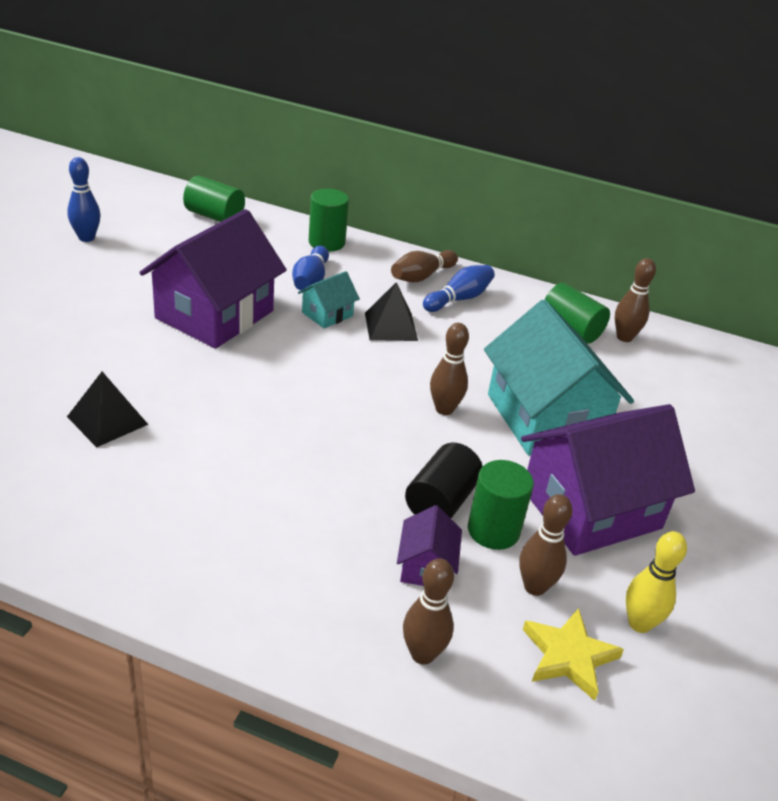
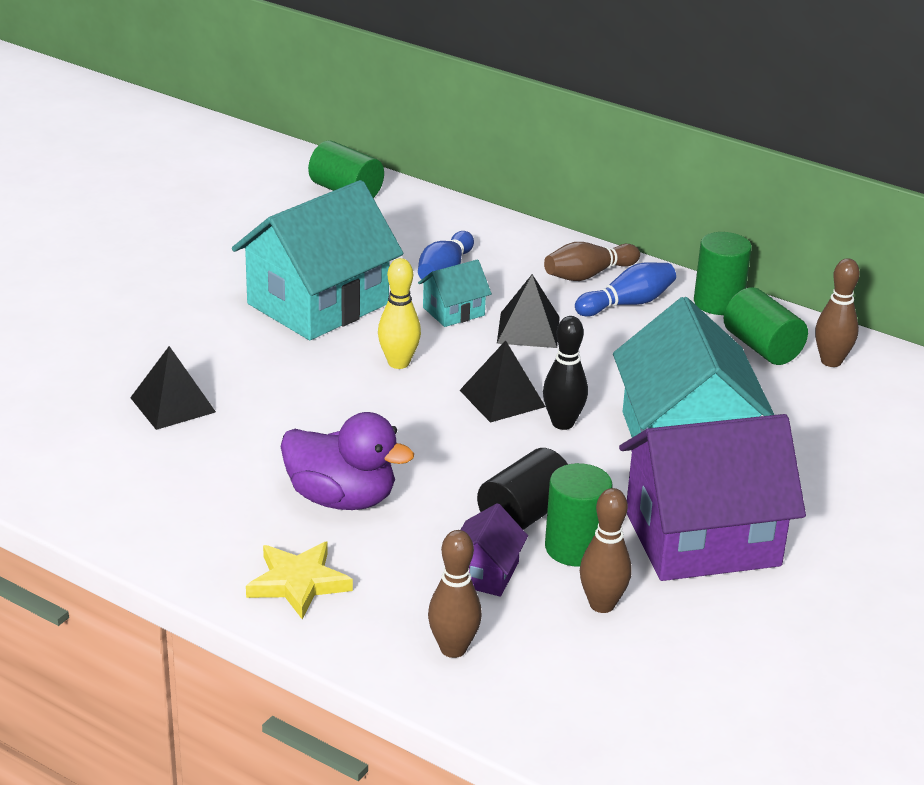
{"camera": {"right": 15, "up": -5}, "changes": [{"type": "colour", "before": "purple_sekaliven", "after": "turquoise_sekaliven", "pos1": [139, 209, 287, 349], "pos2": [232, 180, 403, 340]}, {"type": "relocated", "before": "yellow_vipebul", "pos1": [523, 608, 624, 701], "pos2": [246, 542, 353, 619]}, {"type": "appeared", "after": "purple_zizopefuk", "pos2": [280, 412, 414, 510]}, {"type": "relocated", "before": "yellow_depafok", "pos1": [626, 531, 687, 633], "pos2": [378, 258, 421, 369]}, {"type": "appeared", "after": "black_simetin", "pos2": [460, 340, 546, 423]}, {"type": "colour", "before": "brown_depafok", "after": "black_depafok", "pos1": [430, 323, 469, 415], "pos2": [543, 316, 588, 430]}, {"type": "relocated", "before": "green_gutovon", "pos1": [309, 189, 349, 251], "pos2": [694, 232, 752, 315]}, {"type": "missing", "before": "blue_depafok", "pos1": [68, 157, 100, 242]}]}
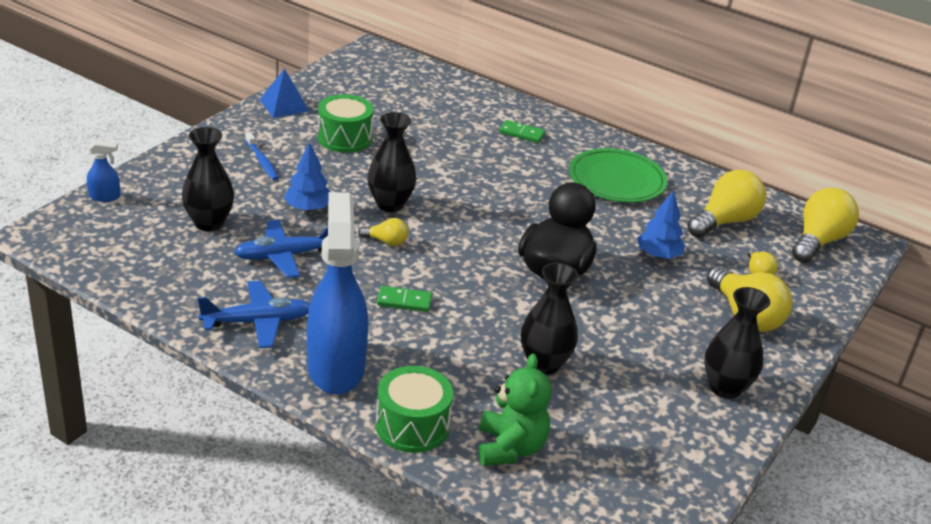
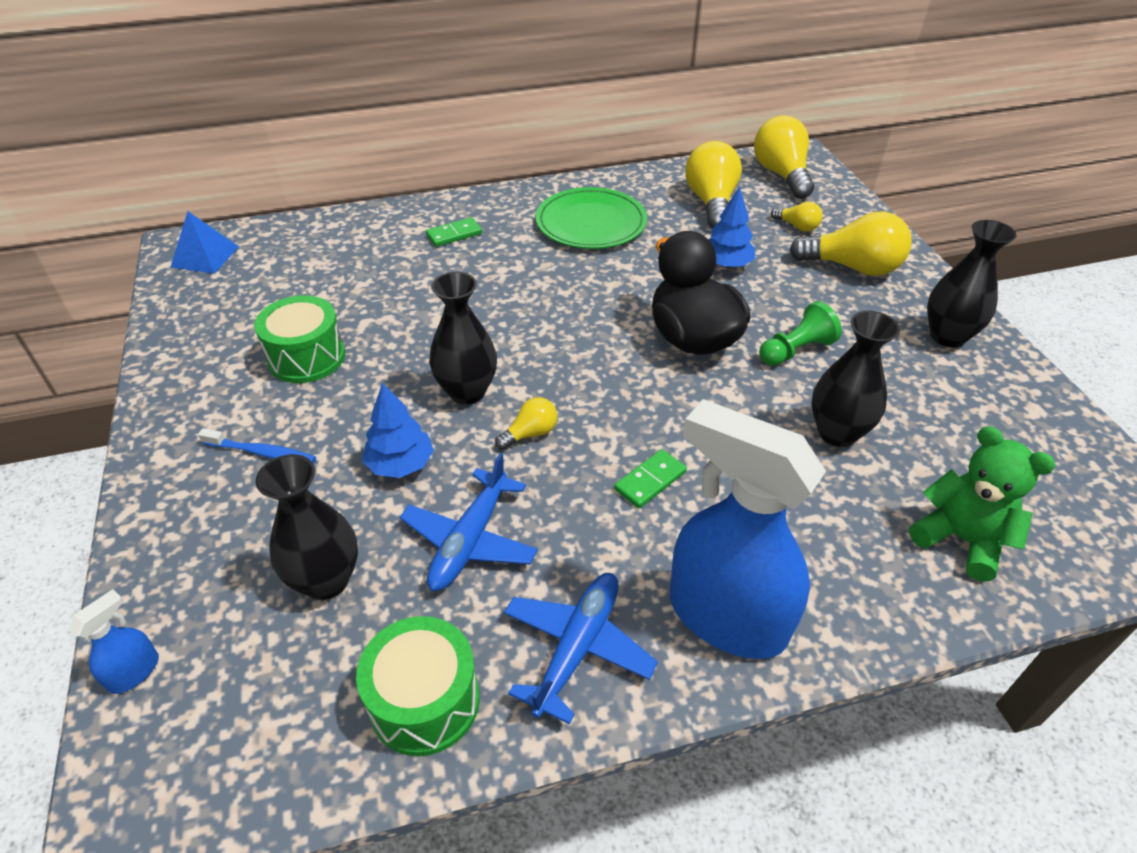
{"camera": {"right": -45, "up": 10}, "changes": [{"type": "relocated", "before": "blue_simetin", "pos1": [259, 68, 310, 118], "pos2": [171, 211, 239, 274]}, {"type": "relocated", "before": "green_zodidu", "pos1": [376, 366, 453, 453], "pos2": [356, 616, 480, 756]}, {"type": "appeared", "after": "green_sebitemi", "pos2": [759, 301, 842, 366]}]}
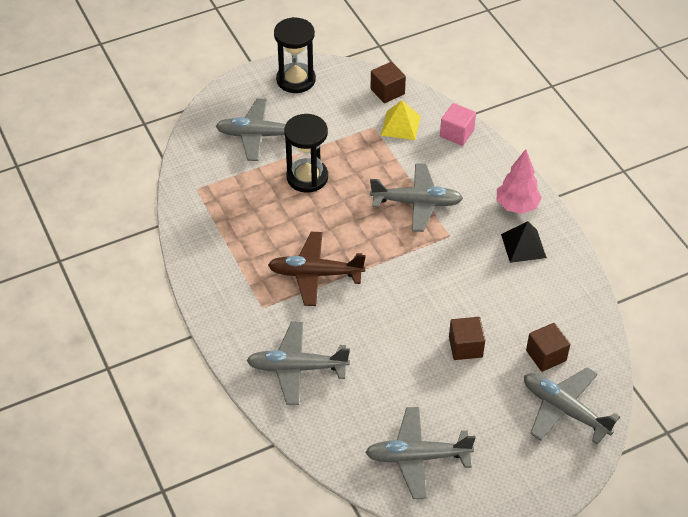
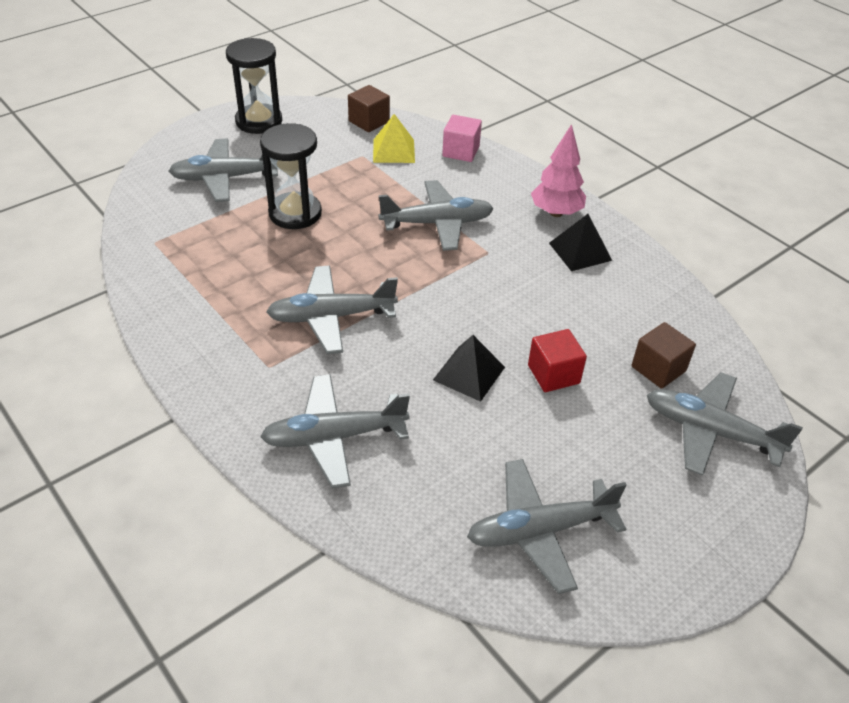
{"camera": {"right": -15, "up": -5}, "changes": [{"type": "colour", "before": "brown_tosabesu", "after": "grey_tosabesu", "pos1": [268, 232, 366, 306], "pos2": [266, 265, 398, 354]}, {"type": "appeared", "after": "black_simetin", "pos2": [433, 335, 505, 402]}, {"type": "colour", "before": "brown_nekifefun", "after": "red_nekifefun", "pos1": [449, 317, 485, 360], "pos2": [528, 329, 587, 392]}]}
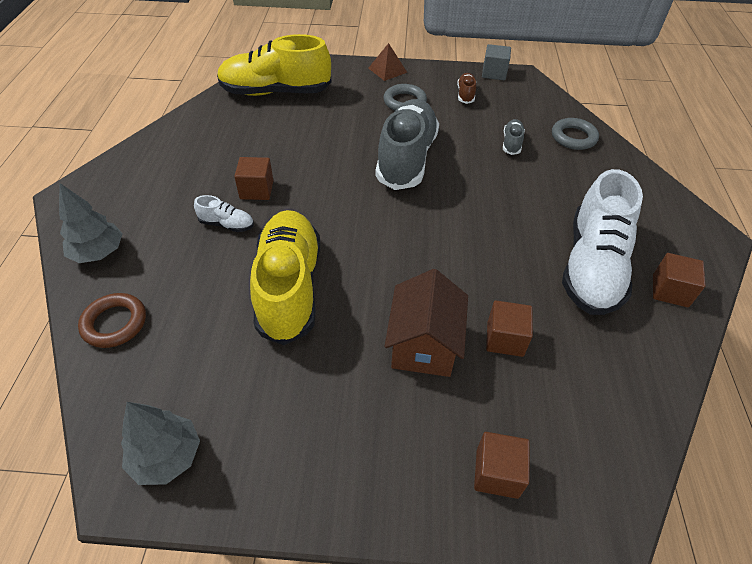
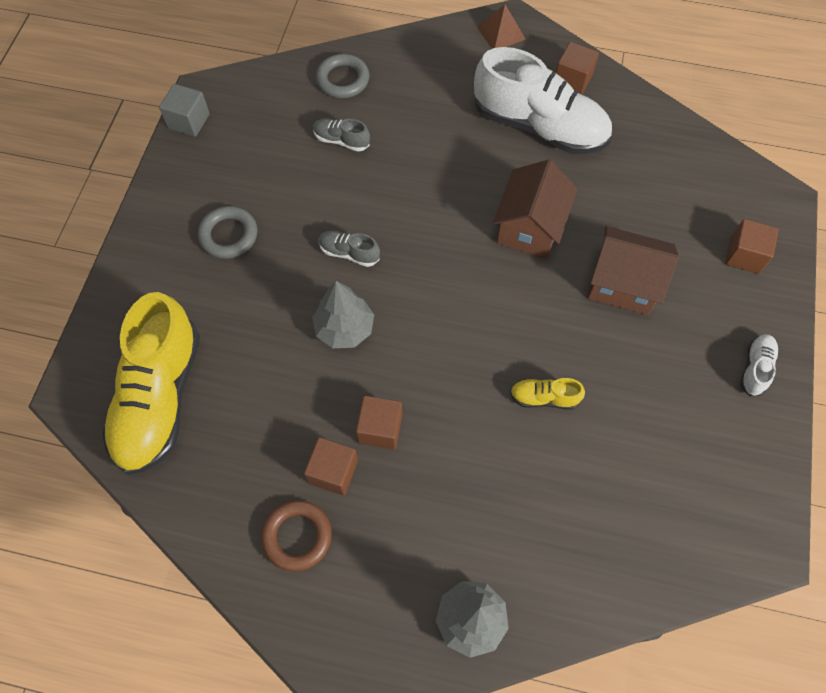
{"camera": {"right": -80, "up": 15}, "changes": [{"type": "relocated", "before": "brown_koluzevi", "pos1": [78, 293, 146, 348], "pos2": [261, 500, 332, 572]}, {"type": "relocated", "before": "brown_nekifefun", "pos1": [486, 301, 533, 357], "pos2": [304, 437, 358, 496]}, {"type": "relocated", "before": "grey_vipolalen", "pos1": [121, 402, 200, 485], "pos2": [312, 281, 374, 348]}, {"type": "size", "before": "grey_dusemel", "pos1": [376, 99, 439, 190], "pos2": [318, 231, 380, 267], "scale": 0.42}, {"type": "relocated", "before": "brown_simetin", "pos1": [368, 43, 407, 81], "pos2": [477, 4, 526, 49]}, {"type": "appeared", "after": "brown_sekaliven", "pos2": [493, 160, 578, 259]}, {"type": "size", "before": "yellow_dusemel", "pos1": [250, 210, 320, 345], "pos2": [510, 378, 585, 410], "scale": 0.42}, {"type": "relocated", "before": "white_dusemel", "pos1": [194, 195, 254, 232], "pos2": [740, 334, 779, 396]}, {"type": "missing", "before": "brown_dusemel", "pos1": [457, 73, 476, 104]}]}
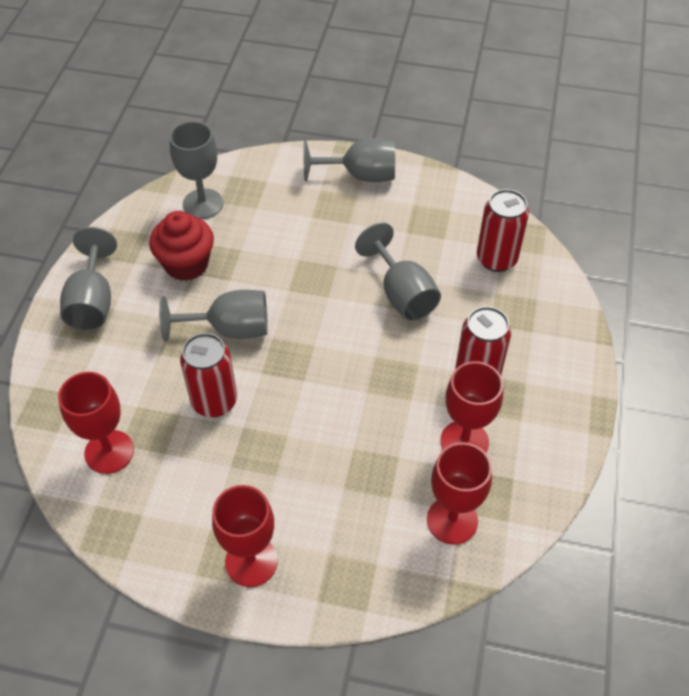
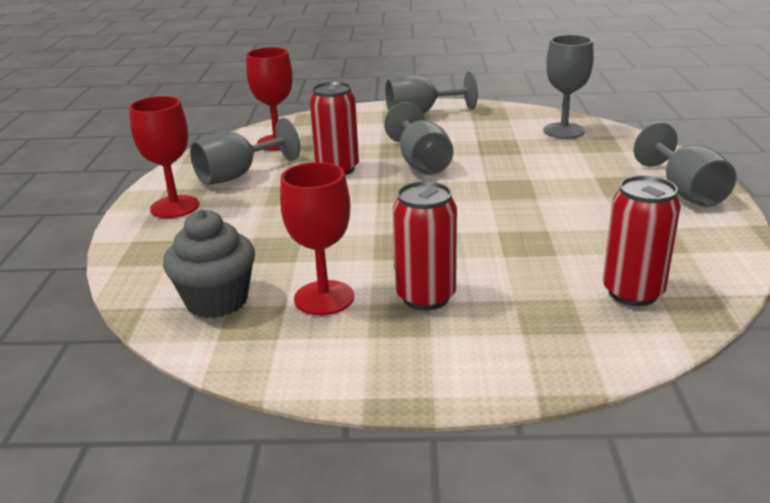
{"camera": {"right": 80, "up": -25}, "changes": [{"type": "exchanged", "before": "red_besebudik", "after": "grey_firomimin", "pos1": [427, 442, 492, 545], "pos2": [163, 209, 255, 318]}, {"type": "relocated", "before": "grey_besebudik", "pos1": [355, 223, 441, 321], "pos2": [190, 118, 300, 185]}, {"type": "missing", "before": "red_firomimin", "pos1": [149, 211, 214, 281]}]}
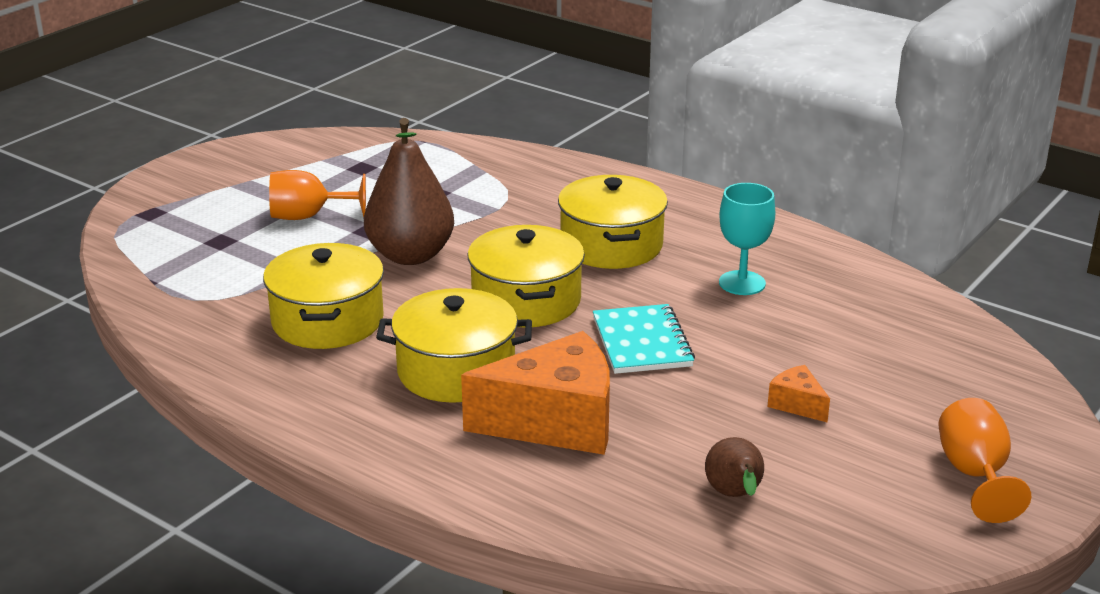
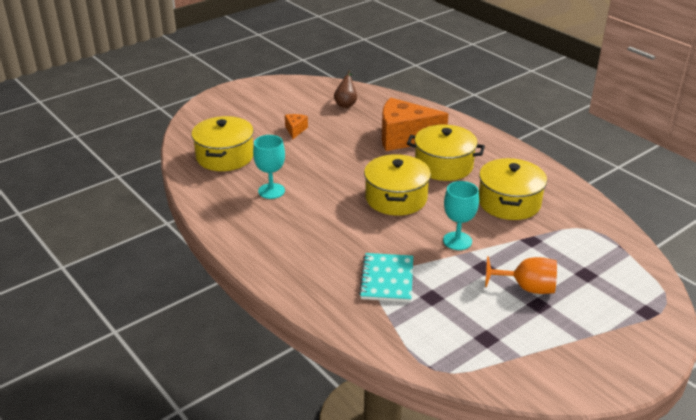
{"camera": {"right": -165, "up": 5}, "changes": [{"type": "relocated", "before": "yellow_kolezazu", "pos1": [558, 175, 668, 269], "pos2": [191, 116, 254, 171]}, {"type": "spun", "before": "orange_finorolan", "pos1": [767, 365, 830, 422], "pos2": [285, 114, 308, 139], "turn": -150}, {"type": "relocated", "before": "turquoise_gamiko", "pos1": [593, 304, 695, 374], "pos2": [359, 253, 413, 302]}, {"type": "exchanged", "before": "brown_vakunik", "after": "turquoise_besebudik", "pos1": [364, 118, 454, 265], "pos2": [443, 181, 479, 250]}, {"type": "missing", "before": "orange_besebudik", "pos1": [938, 398, 1031, 523]}]}
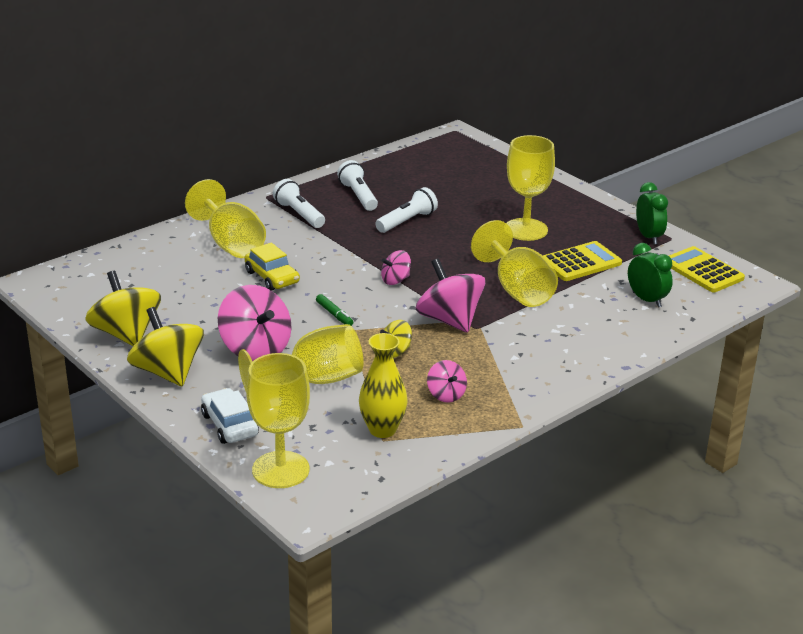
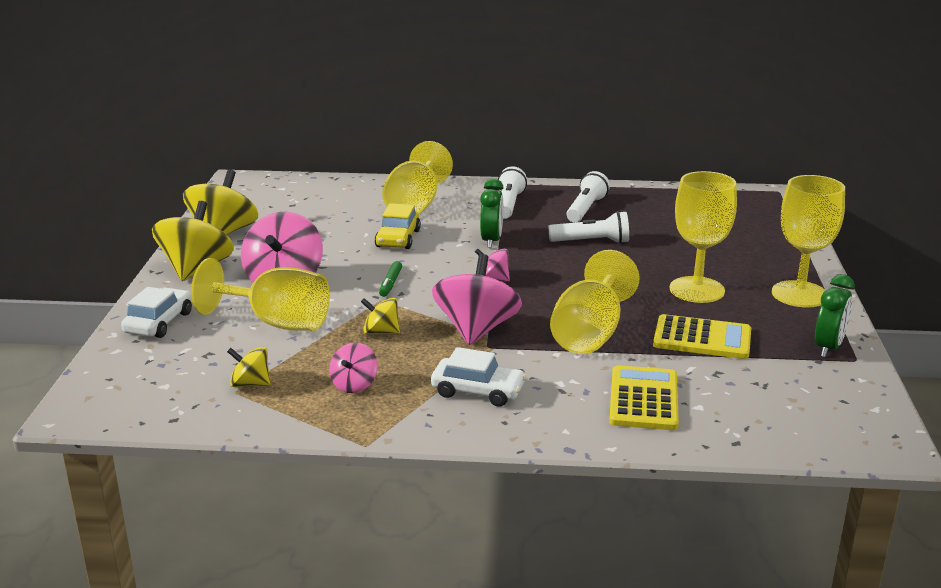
{"camera": {"right": 45, "up": -5}, "changes": [{"type": "exchanged", "before": "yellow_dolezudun", "after": "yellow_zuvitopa", "pos1": [359, 333, 408, 438], "pos2": [227, 347, 271, 387]}, {"type": "appeared", "after": "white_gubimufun", "pos2": [431, 347, 526, 407]}, {"type": "relocated", "before": "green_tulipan", "pos1": [628, 243, 673, 308], "pos2": [480, 178, 504, 248]}, {"type": "relocated", "before": "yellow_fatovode", "pos1": [669, 246, 745, 292], "pos2": [609, 365, 679, 430]}, {"type": "relocated", "before": "yellow_besebudik", "pos1": [246, 353, 310, 488], "pos2": [772, 175, 845, 308]}]}
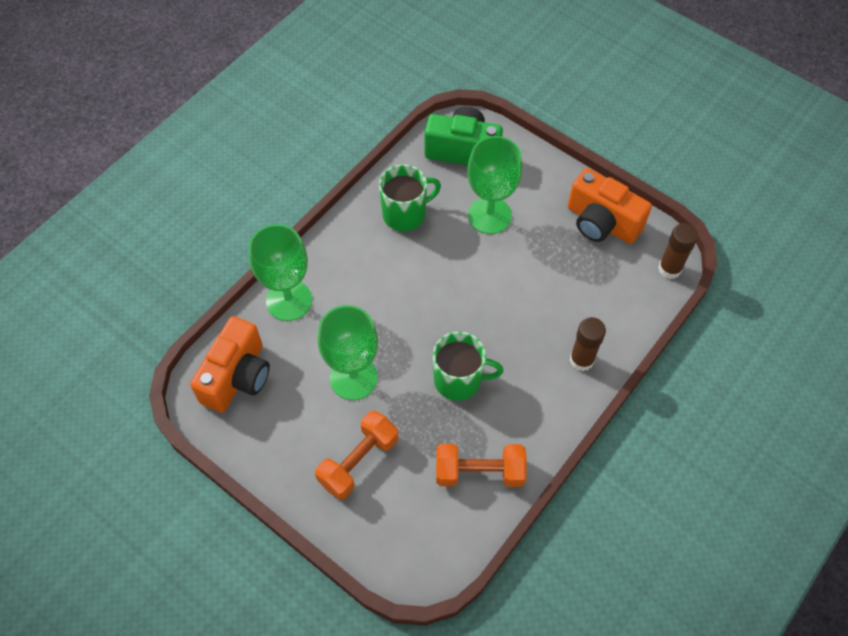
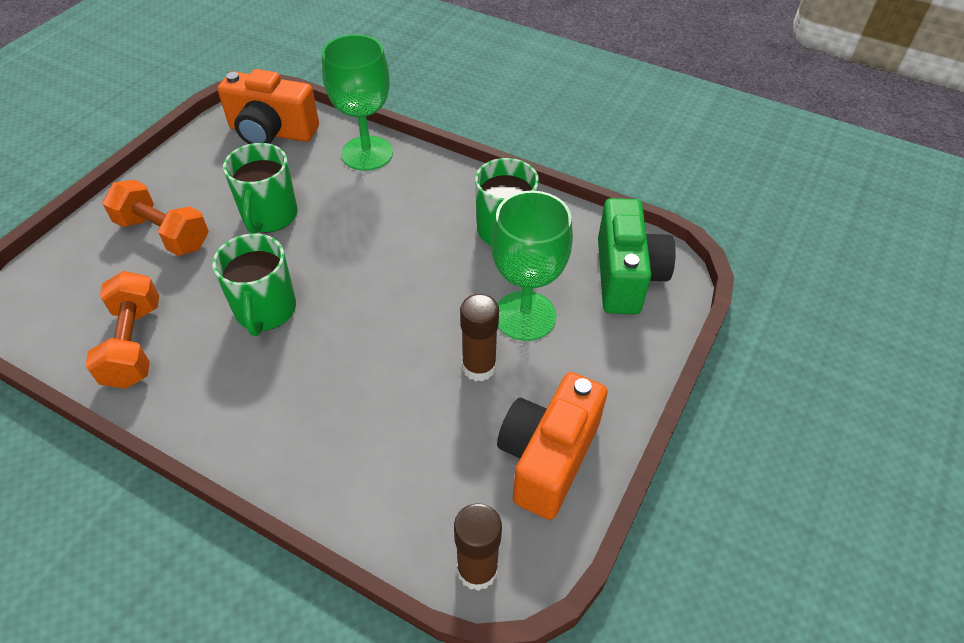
{"camera": {"right": 80, "up": -10}, "changes": [{"type": "exchanged", "before": "green_besebudik", "after": "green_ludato", "pos1": [318, 305, 378, 400], "pos2": [223, 143, 298, 234]}, {"type": "relocated", "before": "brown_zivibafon", "pos1": [570, 317, 606, 371], "pos2": [460, 294, 499, 381]}]}
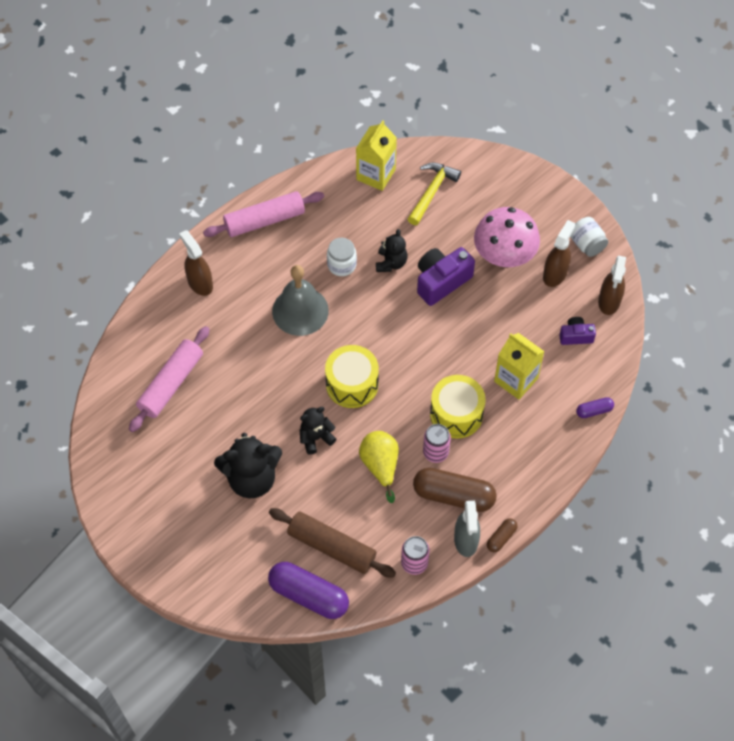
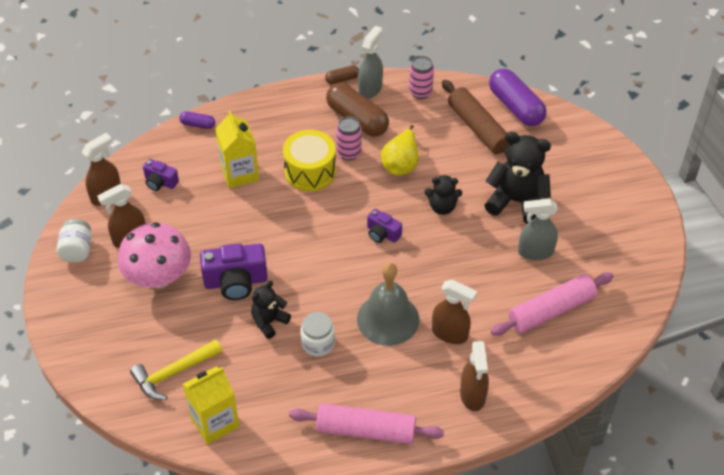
{"camera": {"right": -150, "up": -10}, "changes": [{"type": "exchanged", "before": "yellow_zodidu", "after": "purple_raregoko", "pos1": [325, 345, 379, 408], "pos2": [367, 209, 402, 243]}, {"type": "appeared", "after": "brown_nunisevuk", "pos2": [432, 280, 477, 344]}, {"type": "appeared", "after": "grey_nunisevuk", "pos2": [518, 199, 558, 260]}]}
